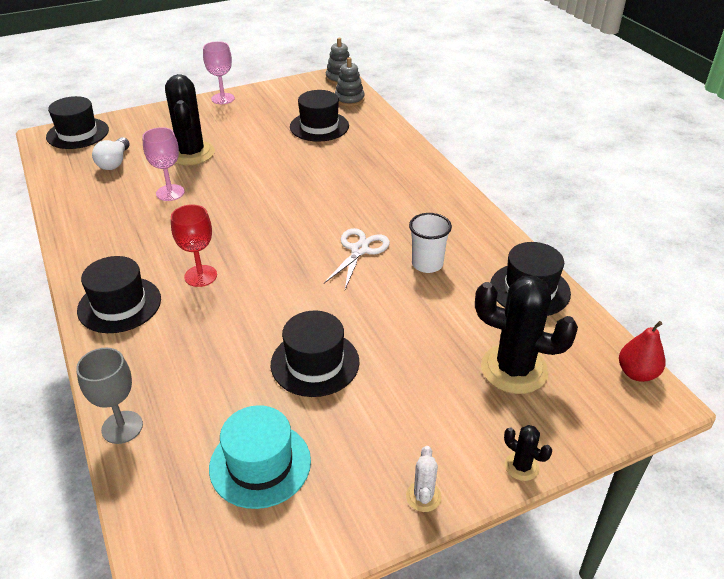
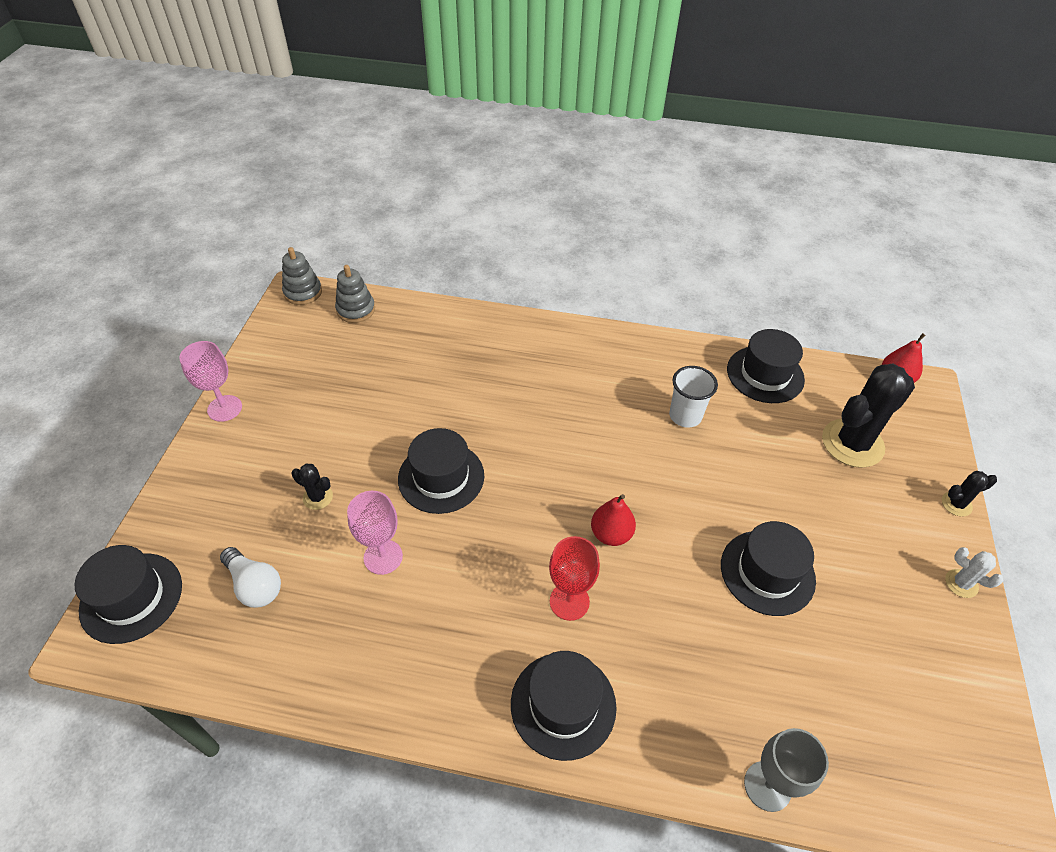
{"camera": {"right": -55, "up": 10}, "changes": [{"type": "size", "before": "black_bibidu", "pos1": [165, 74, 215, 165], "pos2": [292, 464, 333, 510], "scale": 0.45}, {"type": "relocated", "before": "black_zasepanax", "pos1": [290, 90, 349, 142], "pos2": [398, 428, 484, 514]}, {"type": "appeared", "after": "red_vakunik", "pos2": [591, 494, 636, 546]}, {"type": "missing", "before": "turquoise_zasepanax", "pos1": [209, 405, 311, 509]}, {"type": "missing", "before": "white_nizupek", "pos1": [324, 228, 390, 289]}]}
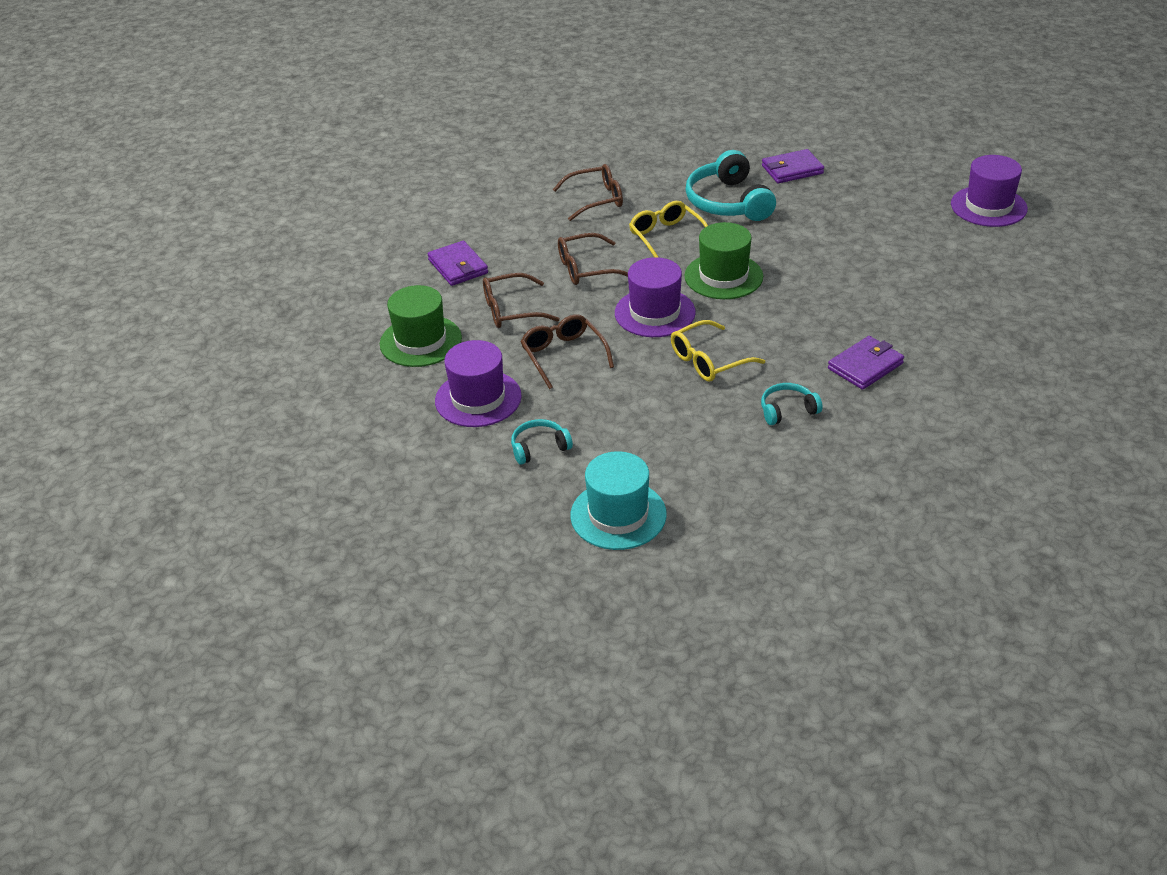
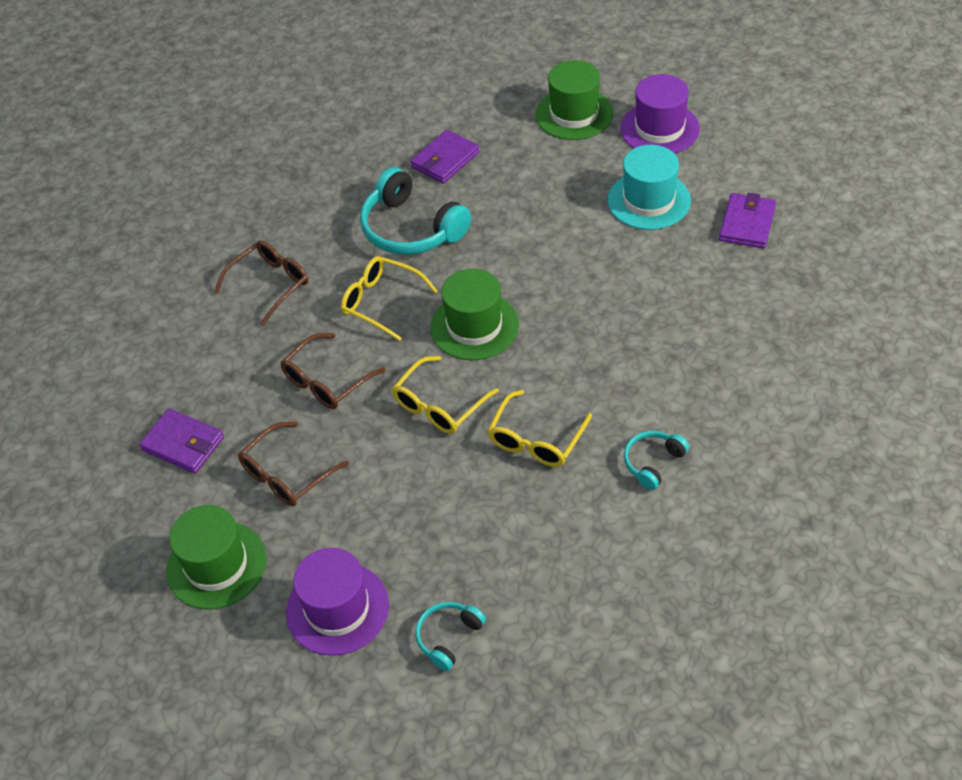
{"camera": {"right": -30, "up": 10}, "changes": [{"type": "exchanged", "before": "purple_zasepanax", "after": "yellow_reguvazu", "pos1": [615, 257, 696, 337], "pos2": [392, 356, 499, 434]}, {"type": "appeared", "after": "green_zasepanax", "pos2": [536, 60, 613, 140]}, {"type": "relocated", "before": "turquoise_zasepanax", "pos1": [570, 451, 667, 550], "pos2": [608, 145, 691, 230]}, {"type": "relocated", "before": "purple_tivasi", "pos1": [828, 336, 904, 390], "pos2": [719, 193, 776, 248]}, {"type": "missing", "before": "brown_reguvazu", "pos1": [520, 314, 614, 389]}]}
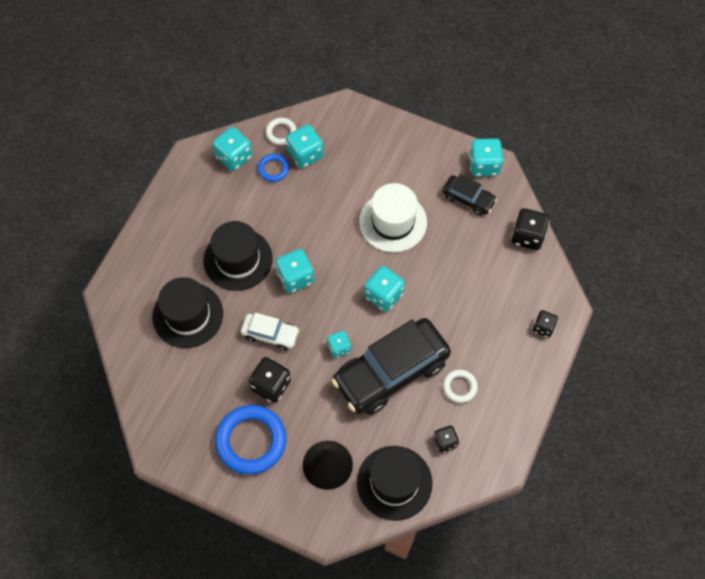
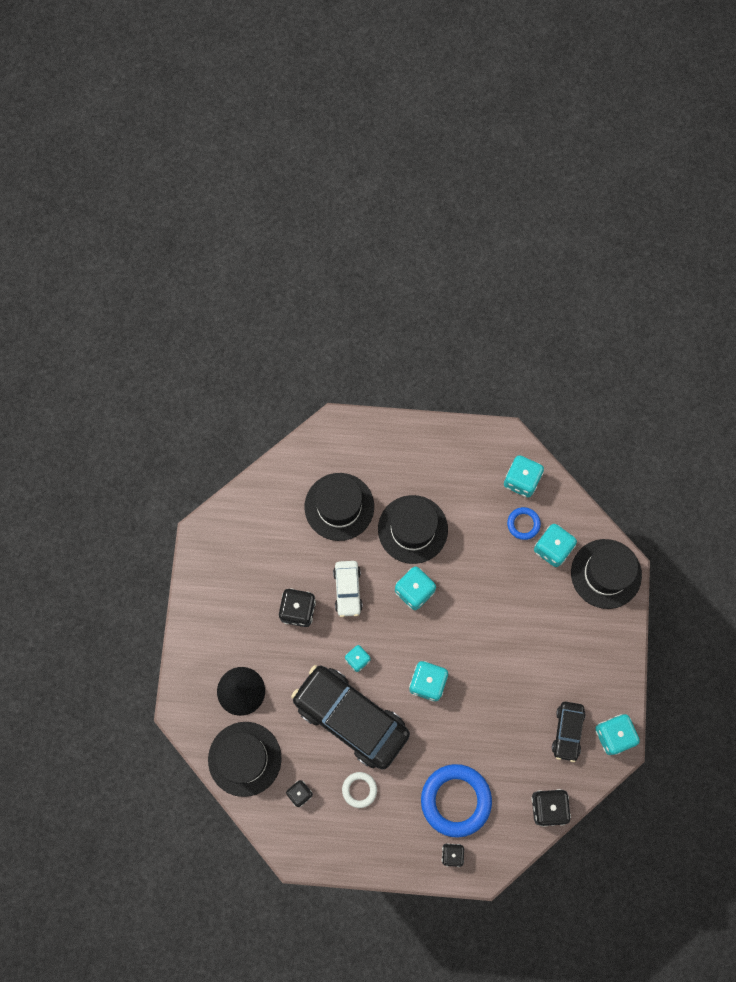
{"camera": {"right": 70, "up": 10}, "changes": [{"type": "relocated", "before": "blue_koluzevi", "pos1": [215, 405, 286, 474], "pos2": [421, 764, 492, 838]}, {"type": "appeared", "after": "black_zasepanax", "pos2": [571, 539, 642, 609]}, {"type": "missing", "before": "white_koluzevi", "pos1": [266, 118, 297, 145]}, {"type": "missing", "before": "white_zasepanax", "pos1": [359, 183, 427, 252]}]}
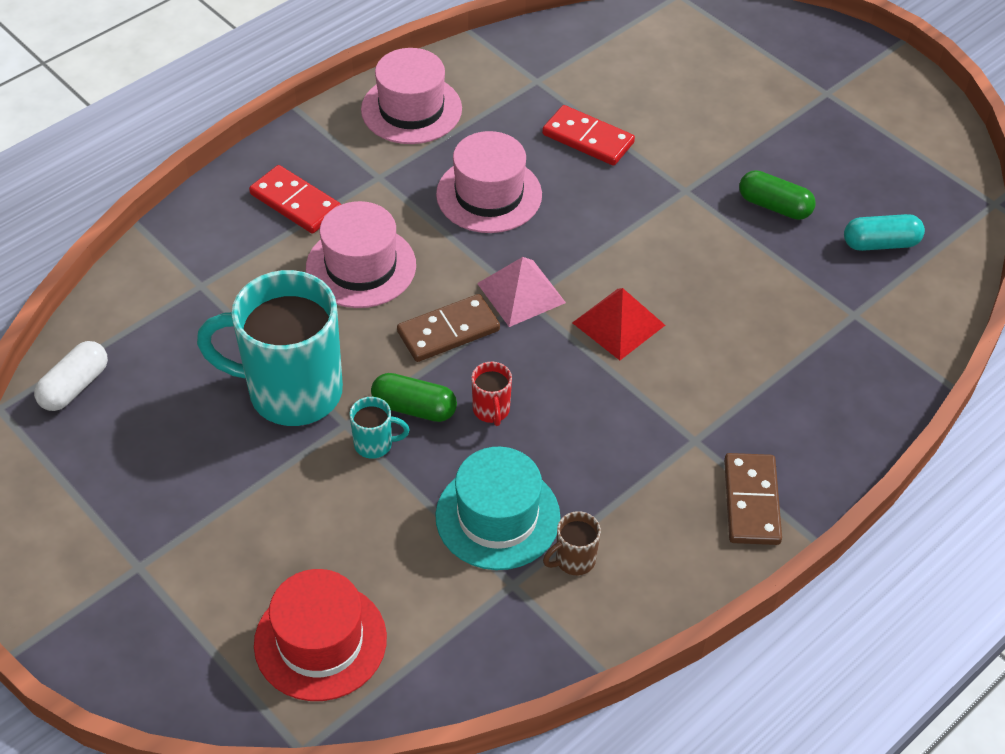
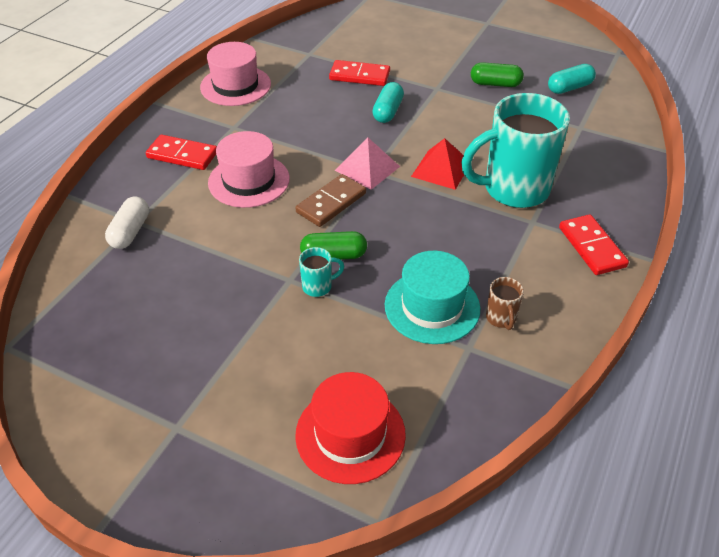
{"camera": {"right": -20, "up": -5}, "changes": [{"type": "relocated", "before": "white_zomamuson", "pos1": [34, 341, 108, 411], "pos2": [105, 196, 149, 249]}, {"type": "appeared", "after": "turquoise_zomamuson", "pos2": [372, 82, 404, 123]}, {"type": "relocated", "before": "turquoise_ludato", "pos1": [197, 270, 343, 426], "pos2": [461, 93, 570, 208]}, {"type": "spun", "before": "brown_ludato", "pos1": [543, 511, 601, 575], "pos2": [486, 277, 524, 330], "turn": -45}, {"type": "colour", "before": "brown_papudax", "after": "red_papudax", "pos1": [724, 453, 782, 545], "pos2": [559, 214, 629, 275]}, {"type": "missing", "before": "pink_zasepanax", "pos1": [436, 131, 542, 233]}, {"type": "missing", "before": "red_ludato", "pos1": [471, 362, 512, 426]}]}
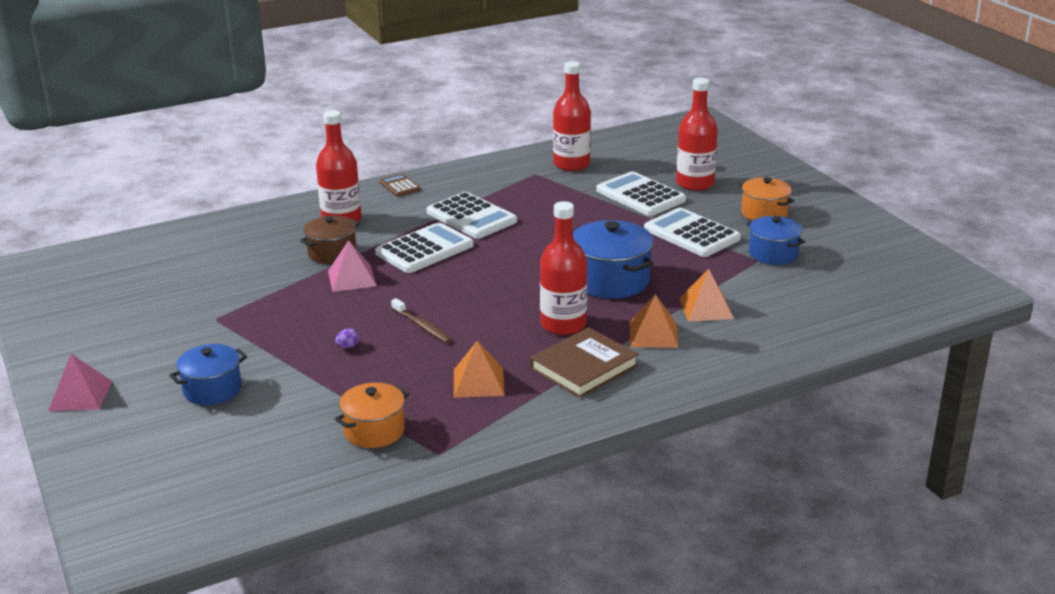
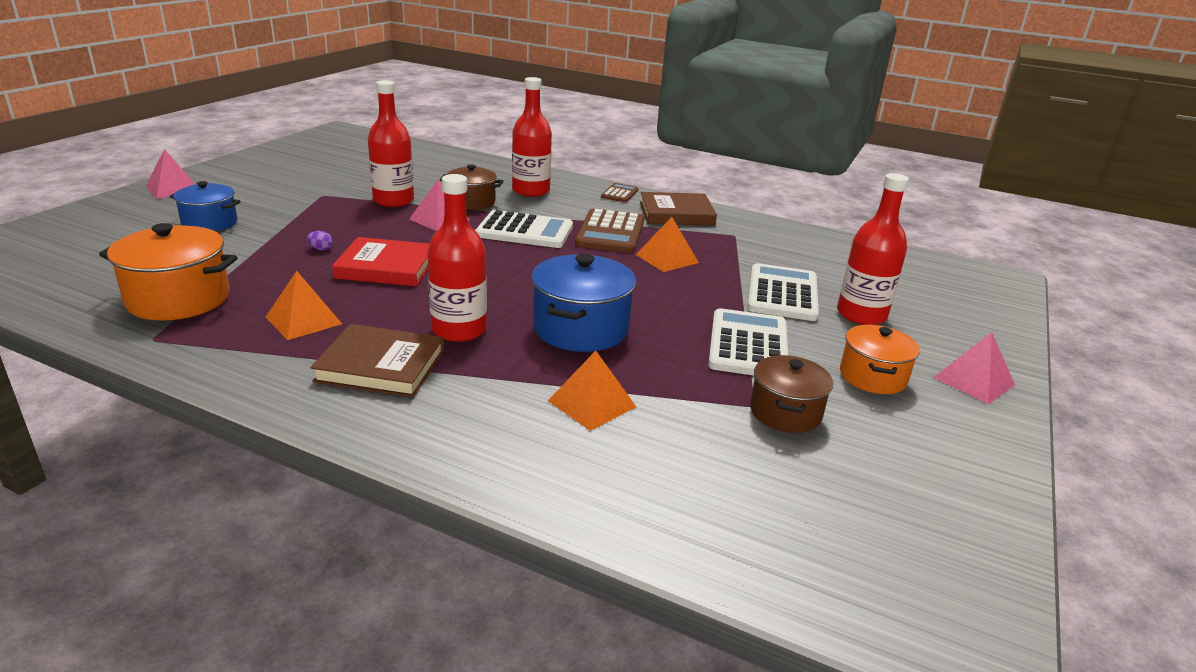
{"camera": {"right": 50, "up": 0}, "changes": [{"type": "size", "before": "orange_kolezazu", "pos1": [335, 383, 409, 448], "pos2": [99, 223, 238, 320], "scale": 1.53}, {"type": "exchanged", "before": "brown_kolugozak", "after": "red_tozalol", "pos1": [391, 298, 452, 343], "pos2": [332, 237, 429, 286]}, {"type": "relocated", "before": "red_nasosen", "pos1": [553, 61, 591, 171], "pos2": [368, 80, 414, 207]}, {"type": "colour", "before": "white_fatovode", "after": "brown_fatovode", "pos1": [426, 192, 517, 239], "pos2": [575, 209, 644, 253]}, {"type": "relocated", "before": "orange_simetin", "pos1": [630, 294, 679, 348], "pos2": [636, 217, 699, 272]}, {"type": "appeared", "after": "brown_tozalol", "pos2": [640, 192, 717, 226]}, {"type": "colour", "before": "blue_kolezazu", "after": "brown_kolezazu", "pos1": [746, 216, 805, 265], "pos2": [750, 355, 833, 433]}, {"type": "appeared", "after": "pink_simetin", "pos2": [933, 332, 1015, 404]}]}
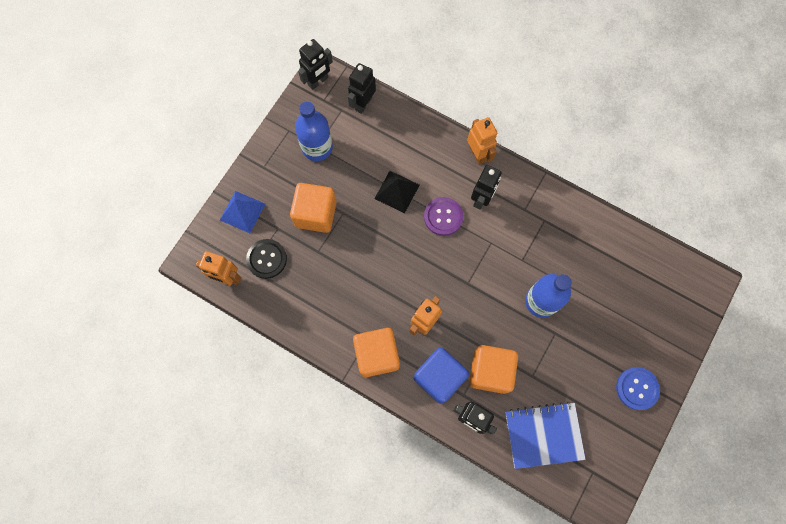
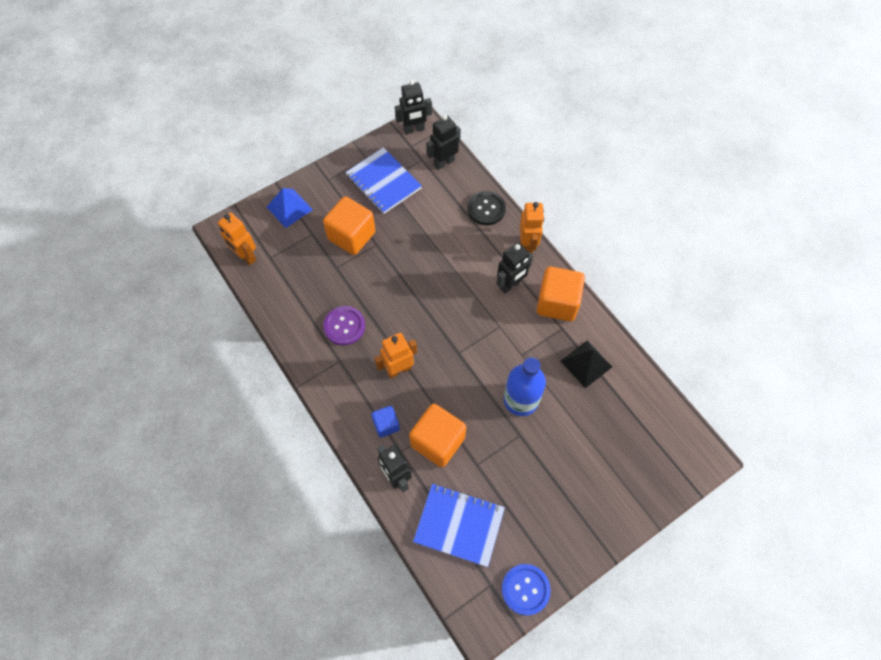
{"camera": {"right": 25, "up": -10}, "changes": [{"type": "relocated", "before": "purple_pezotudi", "pos1": [424, 197, 463, 236], "pos2": [323, 306, 365, 345]}, {"type": "exchanged", "before": "blue_nasosen", "after": "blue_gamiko", "pos1": [295, 101, 333, 161], "pos2": [345, 147, 422, 214]}, {"type": "size", "before": "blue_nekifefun", "pos1": [414, 347, 469, 404], "pos2": [371, 406, 400, 438], "scale": 0.54}, {"type": "relocated", "before": "black_pezotudi", "pos1": [246, 239, 287, 279], "pos2": [467, 191, 506, 225]}, {"type": "relocated", "before": "blue_pezotudi", "pos1": [616, 367, 660, 410], "pos2": [502, 564, 551, 616]}, {"type": "relocated", "before": "orange_nekifefun", "pos1": [353, 328, 400, 377], "pos2": [537, 266, 585, 321]}, {"type": "relocated", "before": "black_simetin", "pos1": [374, 171, 420, 213], "pos2": [561, 340, 612, 388]}]}
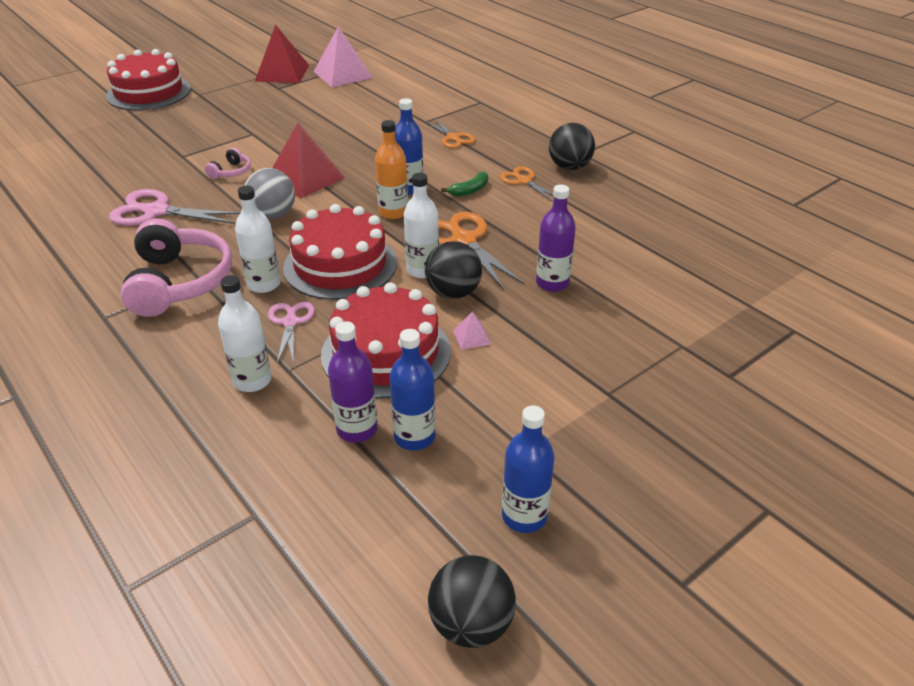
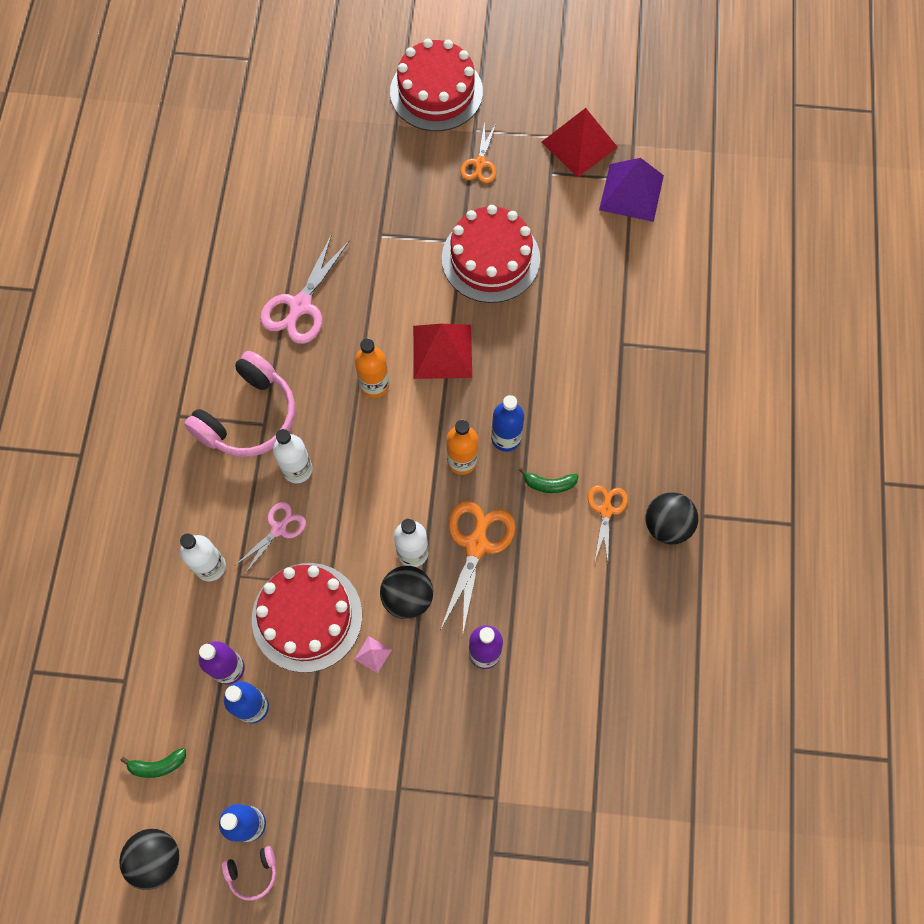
{"camera": {"right": 45, "up": 30}, "changes": [{"type": "appeared", "after": "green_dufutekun", "pos2": [120, 748, 186, 778]}, {"type": "relocated", "before": "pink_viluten", "pos1": [205, 148, 251, 179], "pos2": [222, 846, 276, 901]}, {"type": "spun", "before": "pink_nizupek", "pos1": [109, 189, 241, 226], "pos2": [260, 234, 350, 344], "turn": -120}, {"type": "exchanged", "before": "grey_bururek", "after": "orange_nasosen", "pos1": [244, 168, 295, 219], "pos2": [355, 338, 389, 398]}, {"type": "relocated", "before": "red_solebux", "pos1": [283, 204, 397, 300], "pos2": [442, 205, 540, 303]}, {"type": "relocated", "before": "orange_nizupek", "pos1": [424, 118, 475, 148], "pos2": [460, 121, 496, 183]}, {"type": "colour", "before": "pink_simetin", "after": "purple_simetin", "pos1": [314, 26, 373, 87], "pos2": [599, 158, 664, 222]}]}
